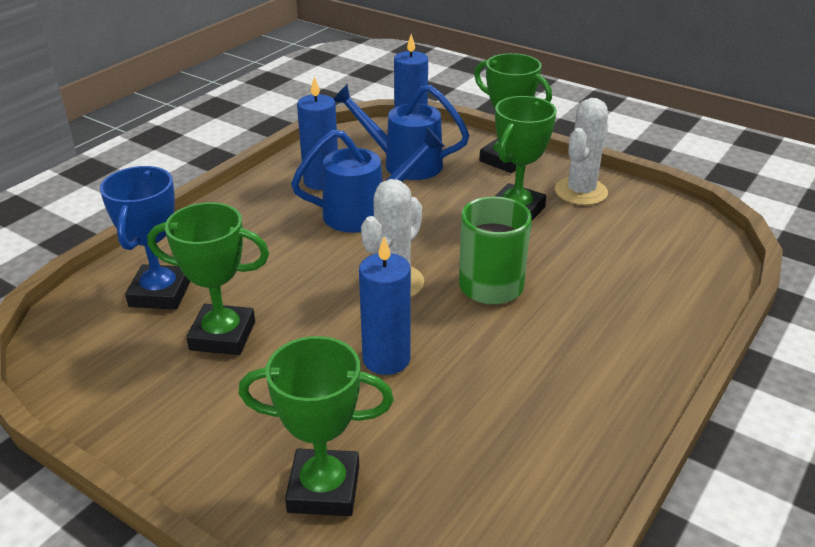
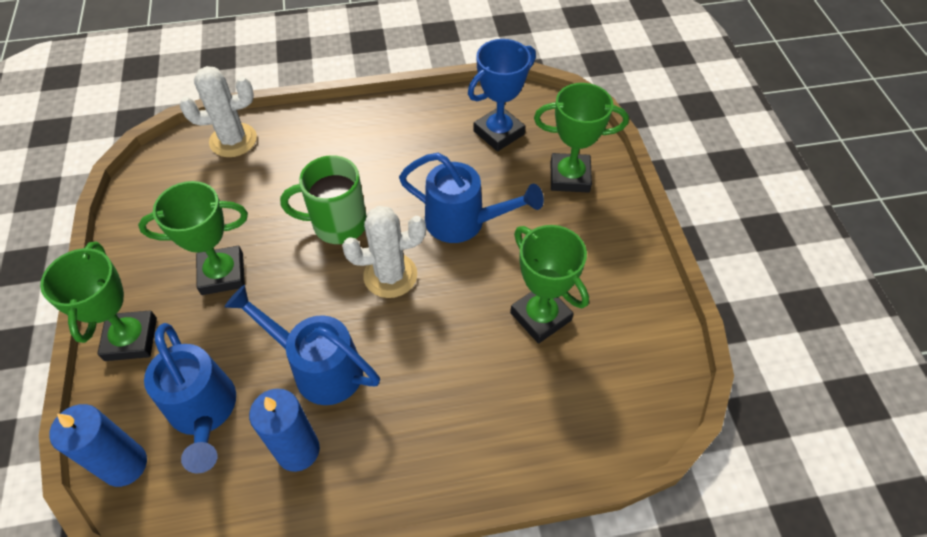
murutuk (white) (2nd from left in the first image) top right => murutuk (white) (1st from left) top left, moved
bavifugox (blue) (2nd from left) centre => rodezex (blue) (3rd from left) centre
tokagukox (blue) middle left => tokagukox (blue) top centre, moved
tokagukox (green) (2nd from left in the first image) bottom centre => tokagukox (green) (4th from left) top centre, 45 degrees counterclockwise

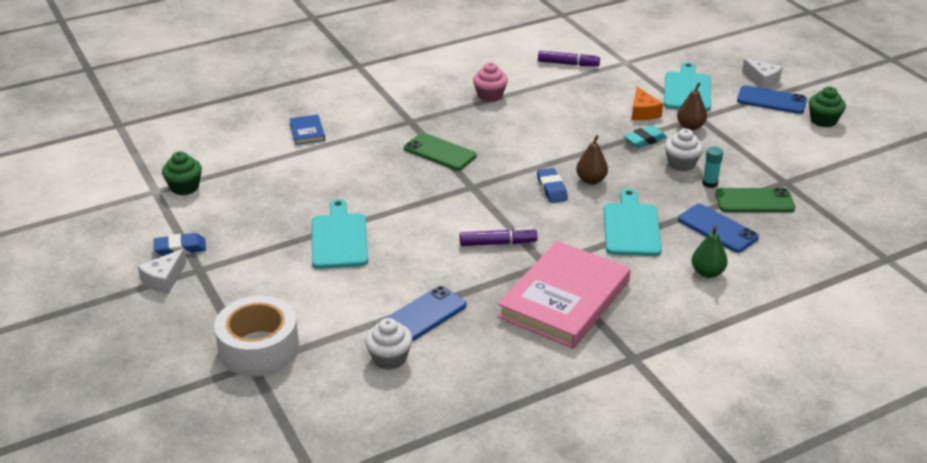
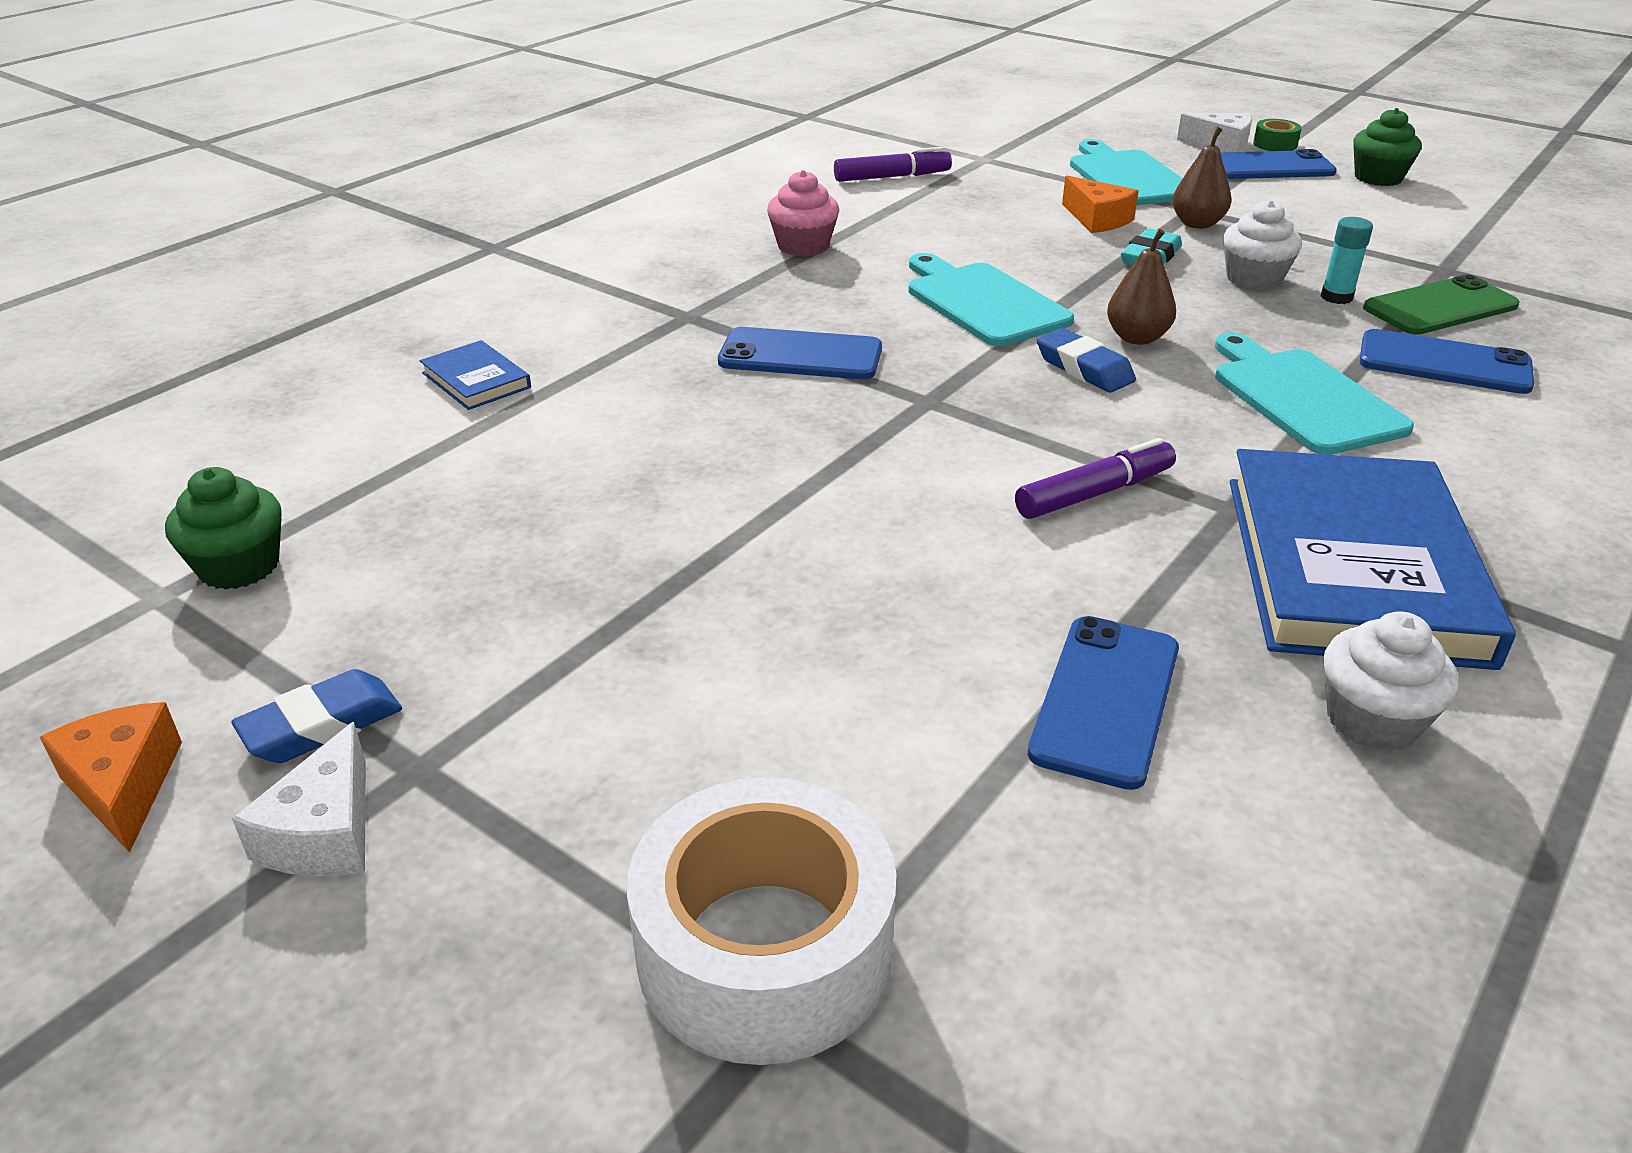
nothing => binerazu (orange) (1st from left) bottom left
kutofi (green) (1st from left) top centre => kutofi (blue) (1st from left) top centre
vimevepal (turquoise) (1st from left) centre => vimevepal (turquoise) (1st from left) top centre, moved
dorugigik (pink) centre => dorugigik (blue) (2nd from left) middle right
nothing => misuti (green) top right
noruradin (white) (1st from left in the first image) bottom centre => noruradin (white) (2nd from left) middle right, moved
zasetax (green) middle right => nothing

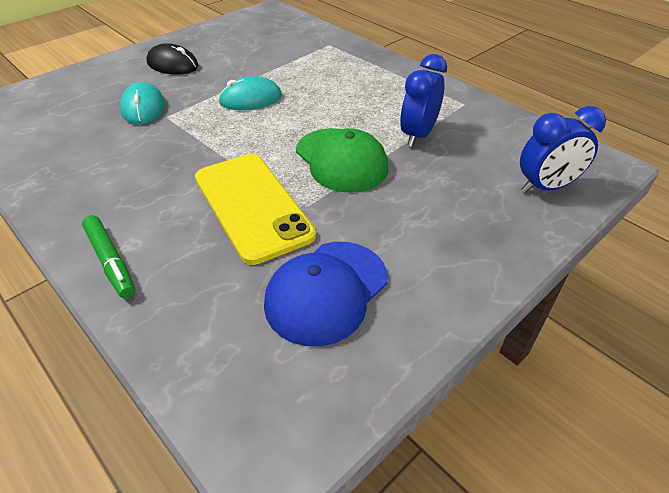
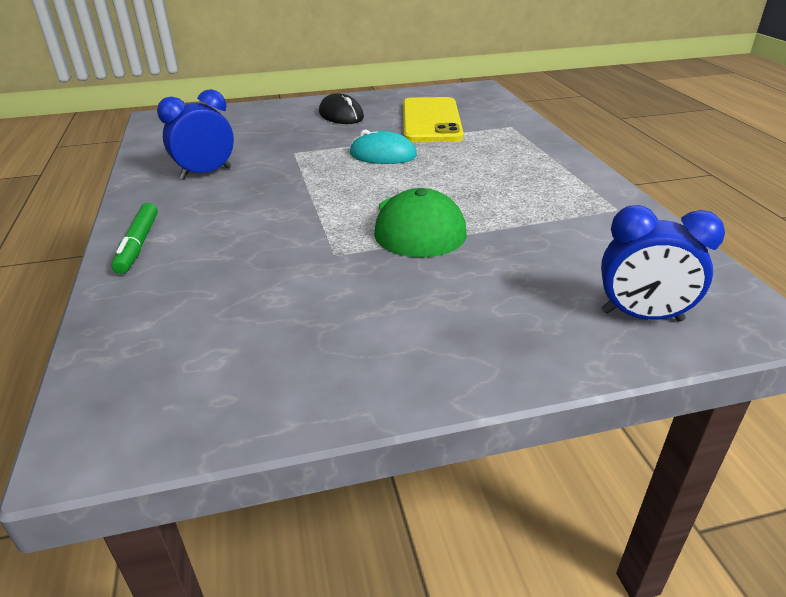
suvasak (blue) (1st from left) top centre => suvasak (blue) (1st from left) top left, moved
kutofi (yellow) centre => kutofi (yellow) top centre, moved
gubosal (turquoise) (1st from left) top left => nothing
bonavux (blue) centre => nothing

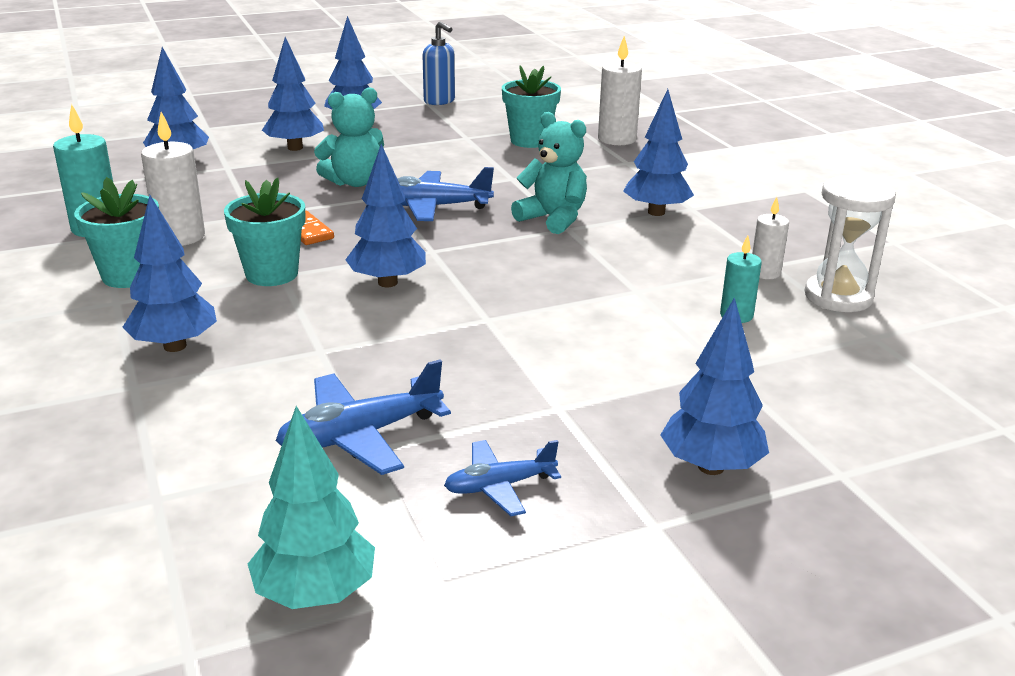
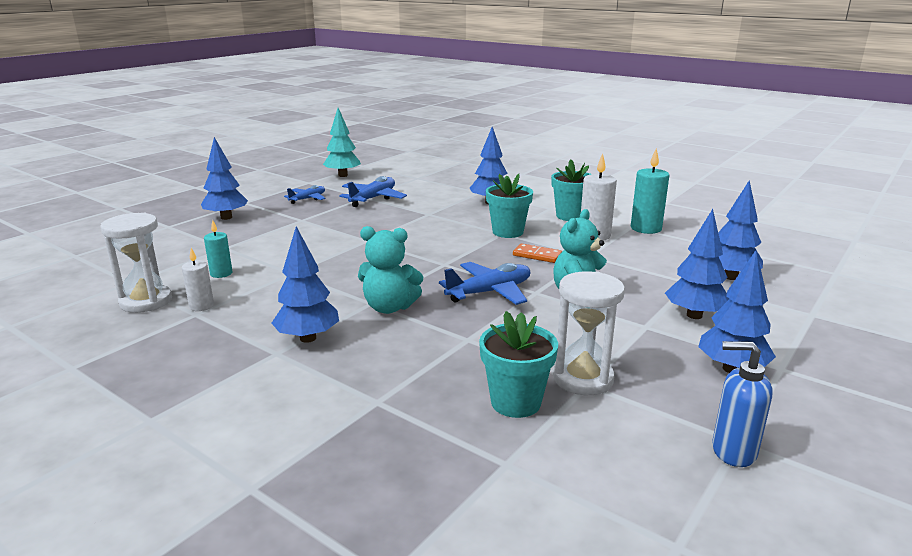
nothing => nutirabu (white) (2nd from left) centre
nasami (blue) (5th from left) top centre => nothing
bavifugox (white) (2nd from left) top centre => nothing

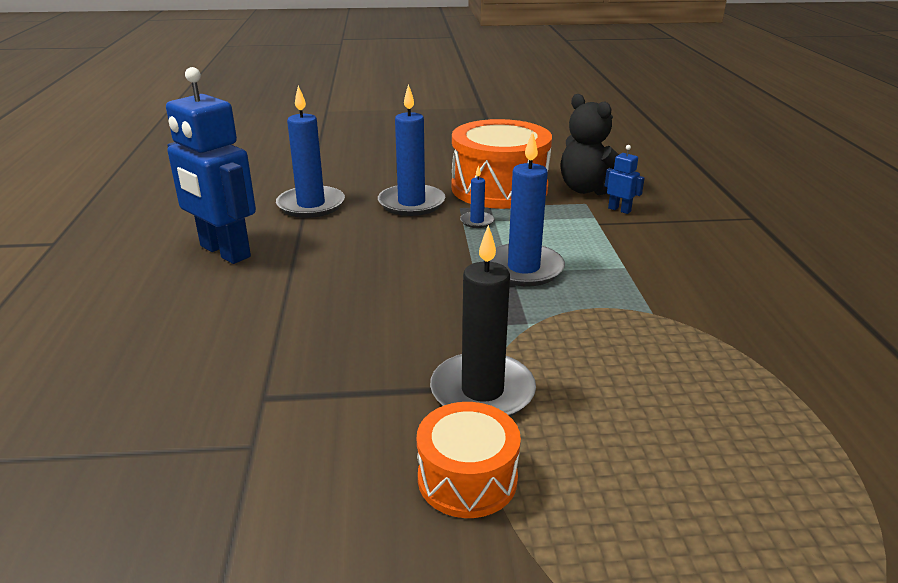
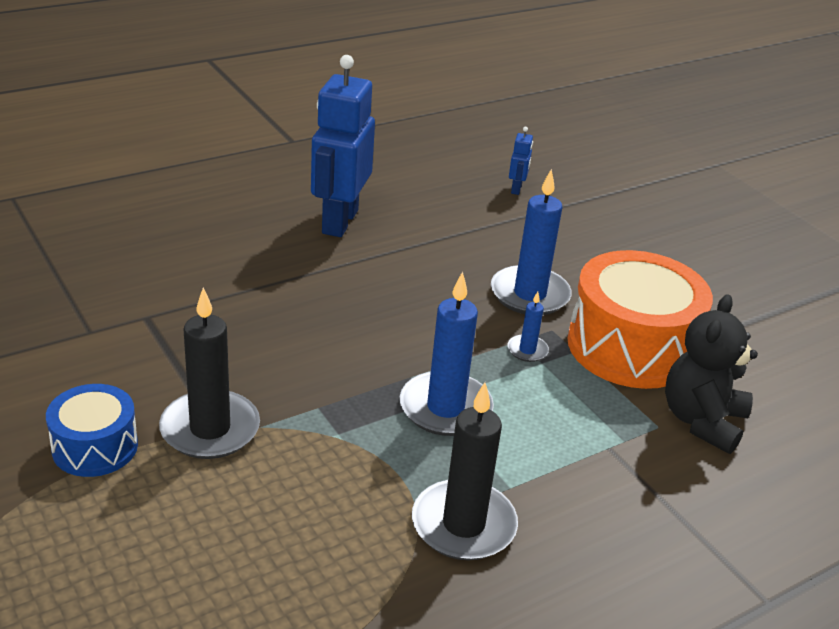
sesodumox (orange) (1st from left) bottom centre => sesodumox (blue) bottom left
nothing => bavifugox (black) (2nd from left) bottom centre
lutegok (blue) (2nd from left) top right => lutegok (blue) (2nd from left) top centre, moved
bavifugox (blue) (1st from left) top centre => nothing

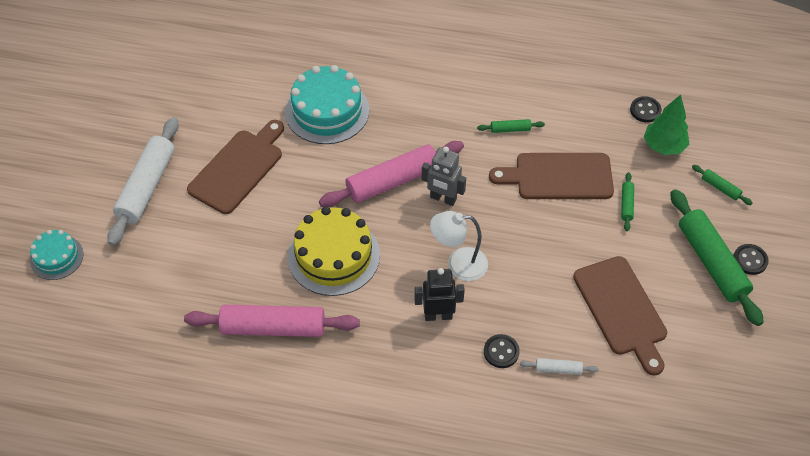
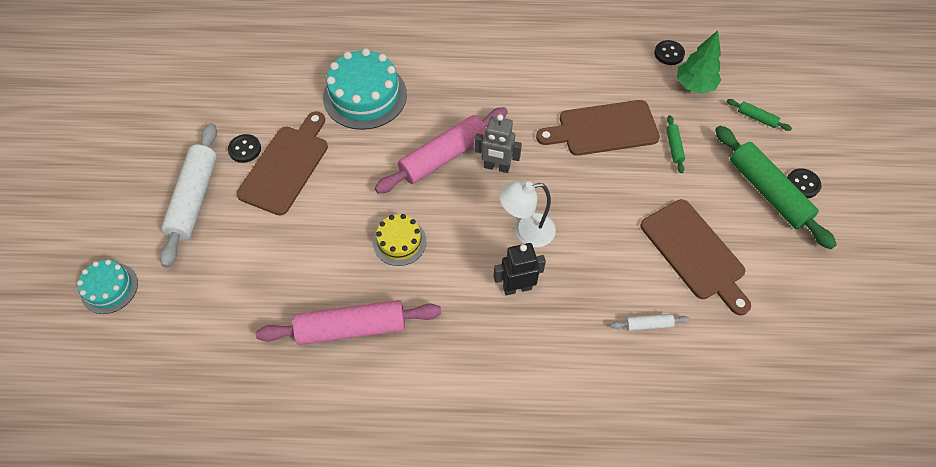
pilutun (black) (1st from left) bottom centre => pilutun (black) (1st from left) top left, moved
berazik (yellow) centre, x0.57
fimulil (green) (1st from left) top centre => nothing

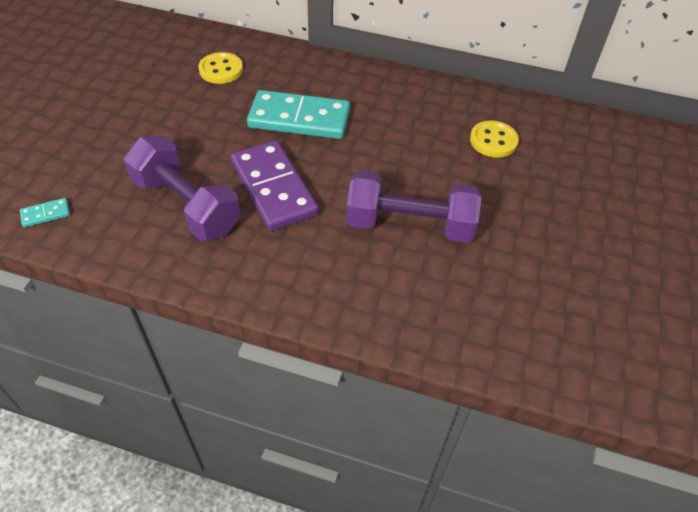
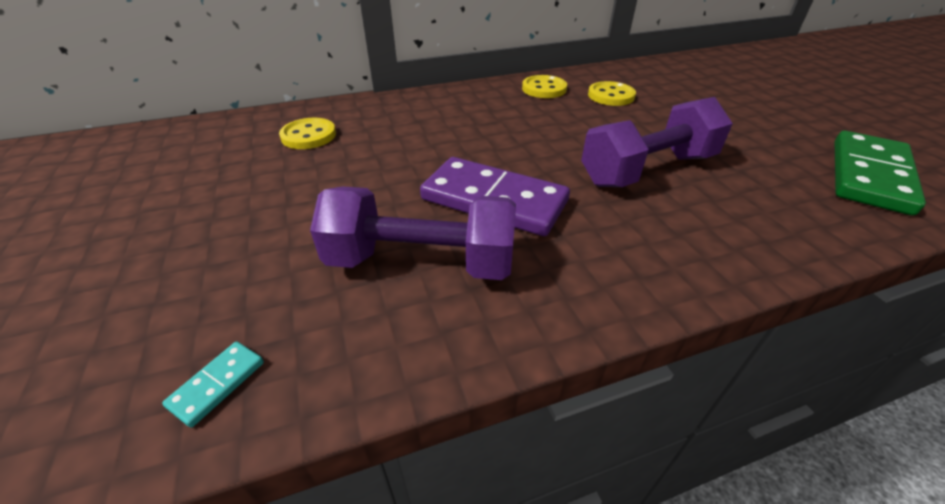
nothing => pilutun (yellow) (2nd from left) top centre
nothing => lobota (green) middle right
lobota (turquoise) (2nd from left) top centre => nothing

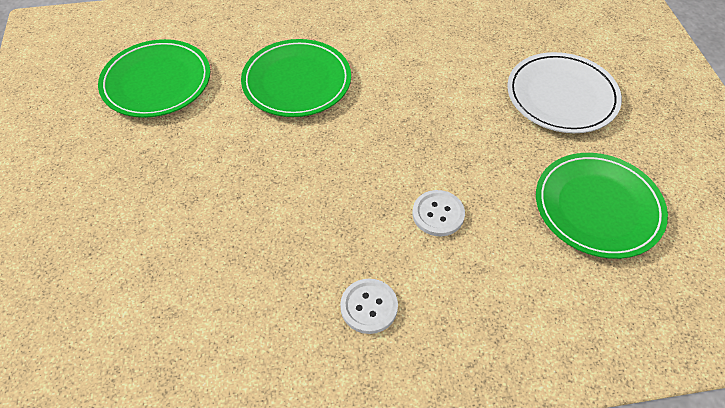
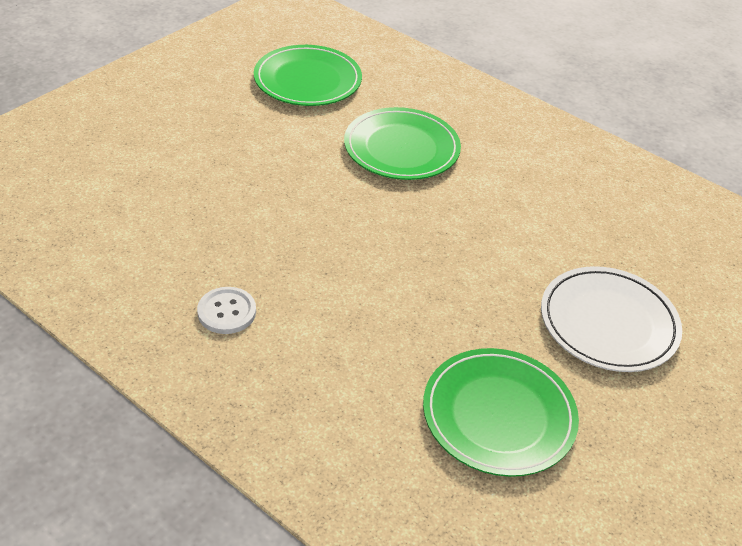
pilutun (white) (2nd from left) centre => nothing

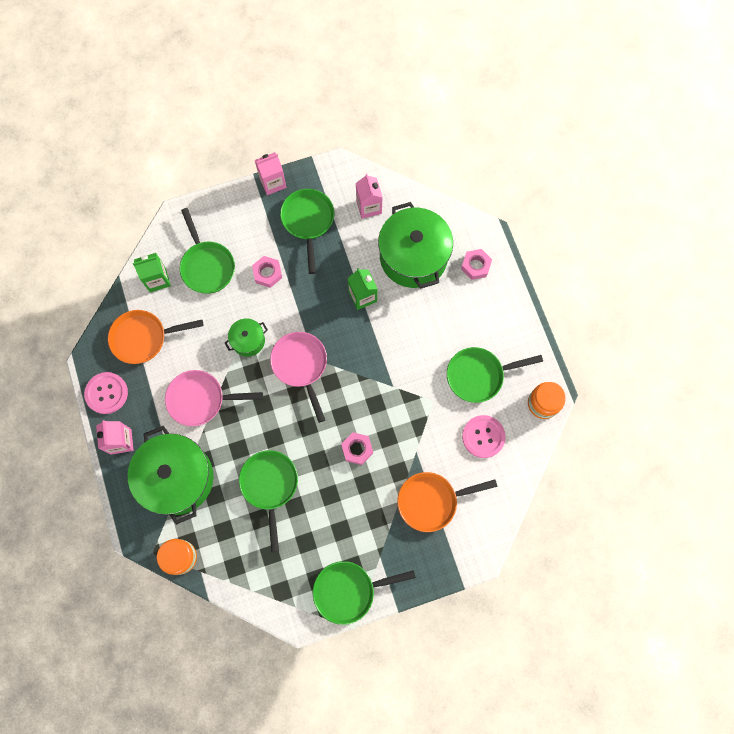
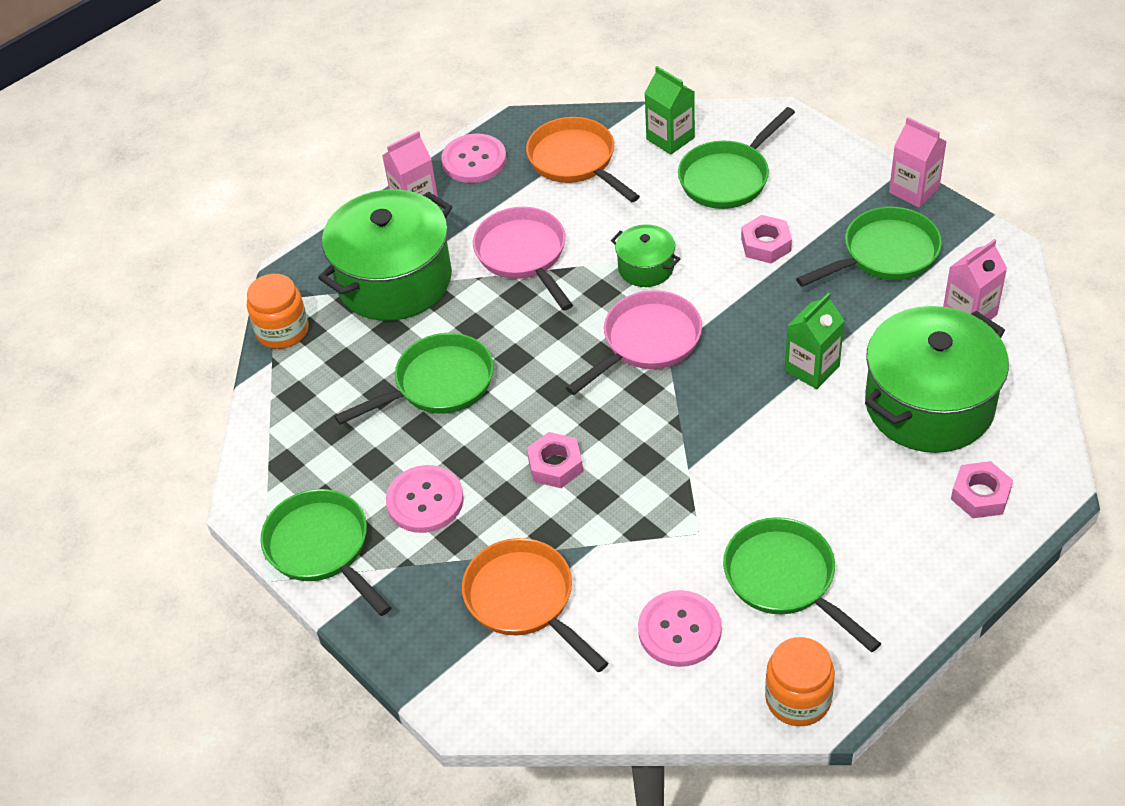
nothing => pilutun (pink) (1st from left) centre

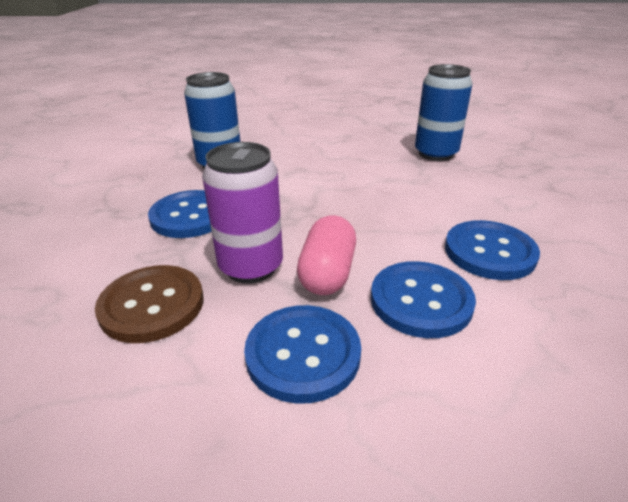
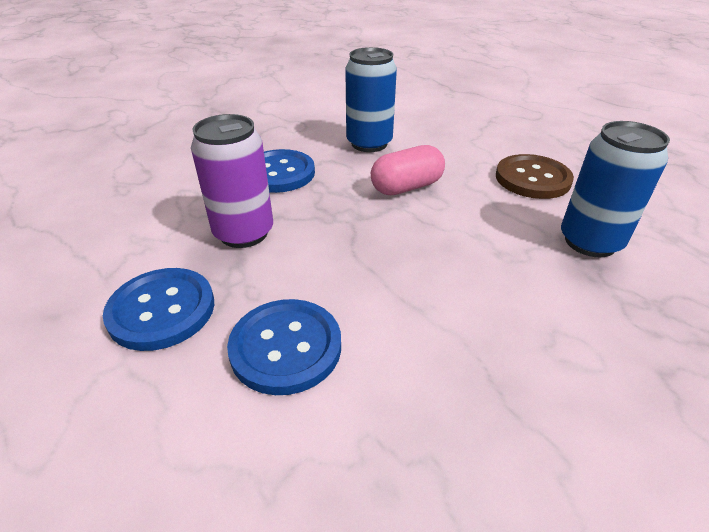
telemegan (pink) centre => telemegan (pink) top centre, moved
pilutun (brown) middle left => pilutun (brown) top right, moved
pilutun (blue) (4th from left) middle right => nothing

